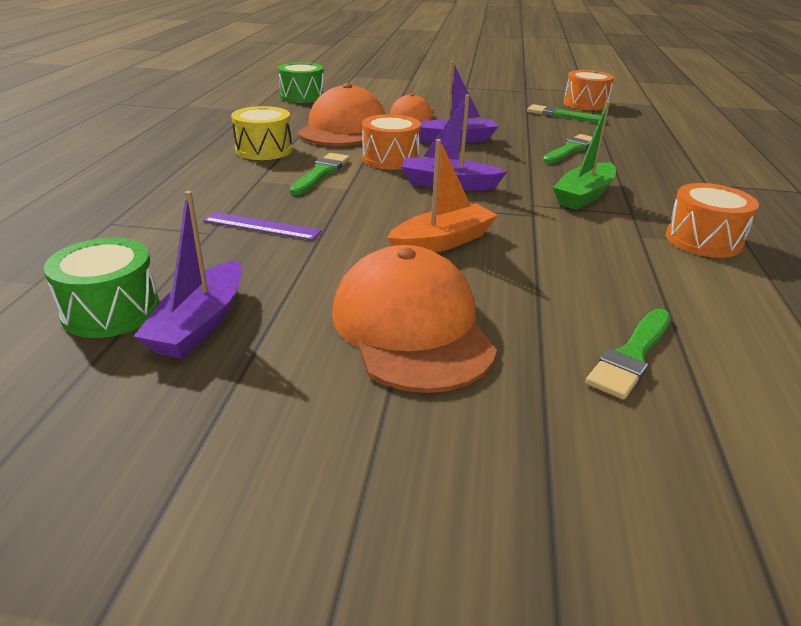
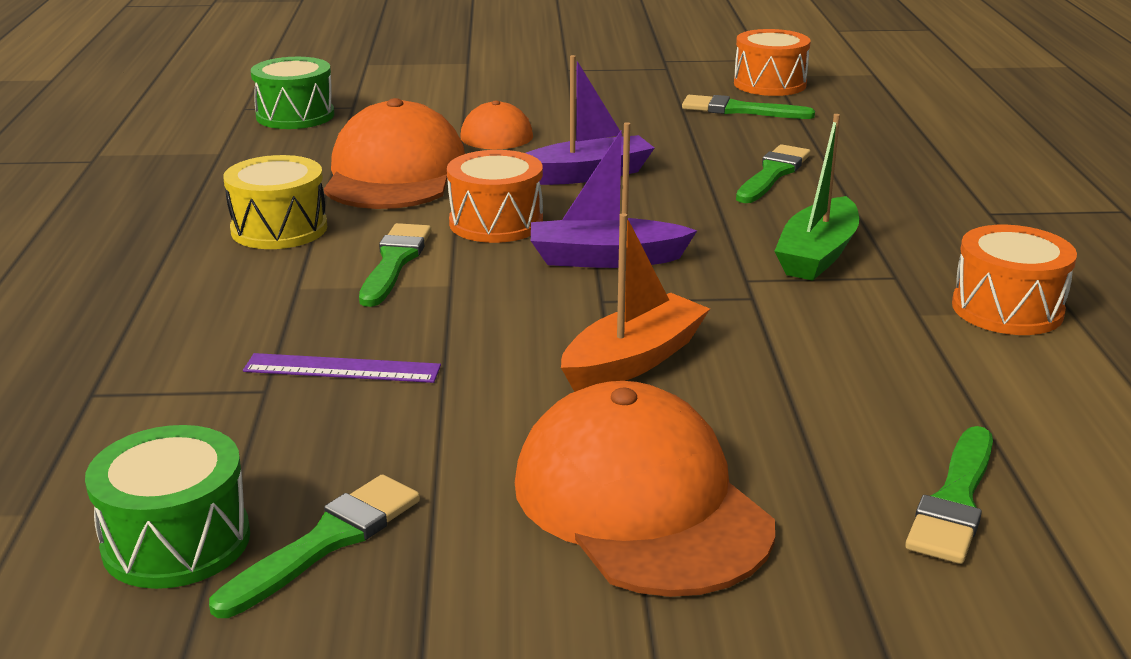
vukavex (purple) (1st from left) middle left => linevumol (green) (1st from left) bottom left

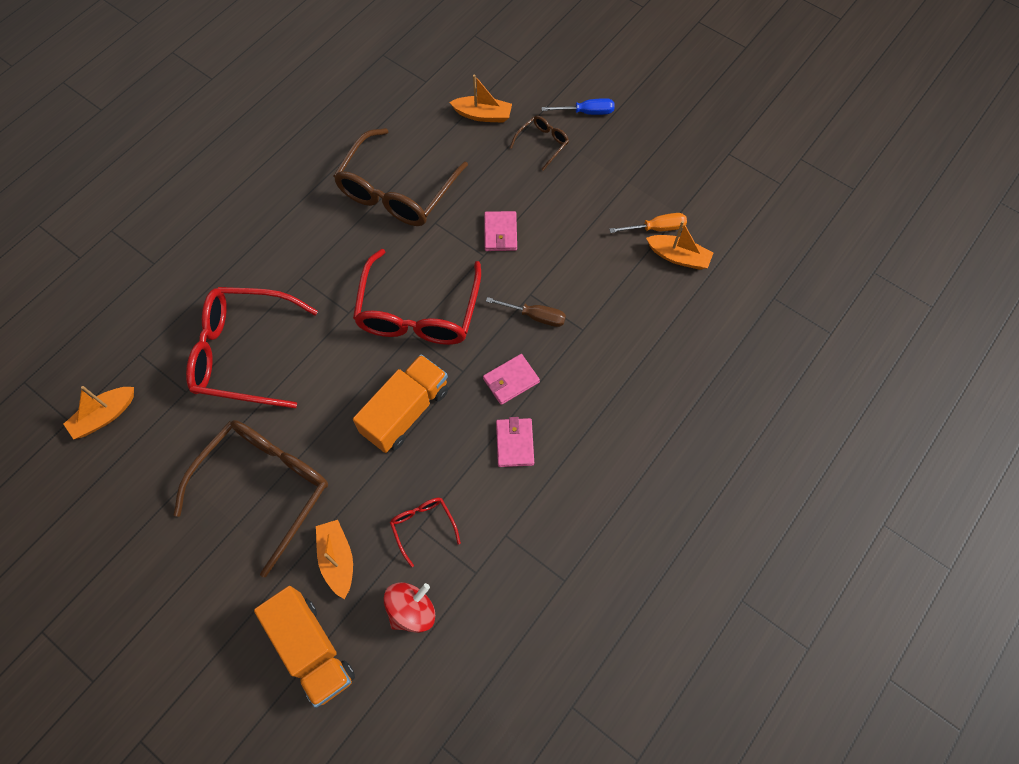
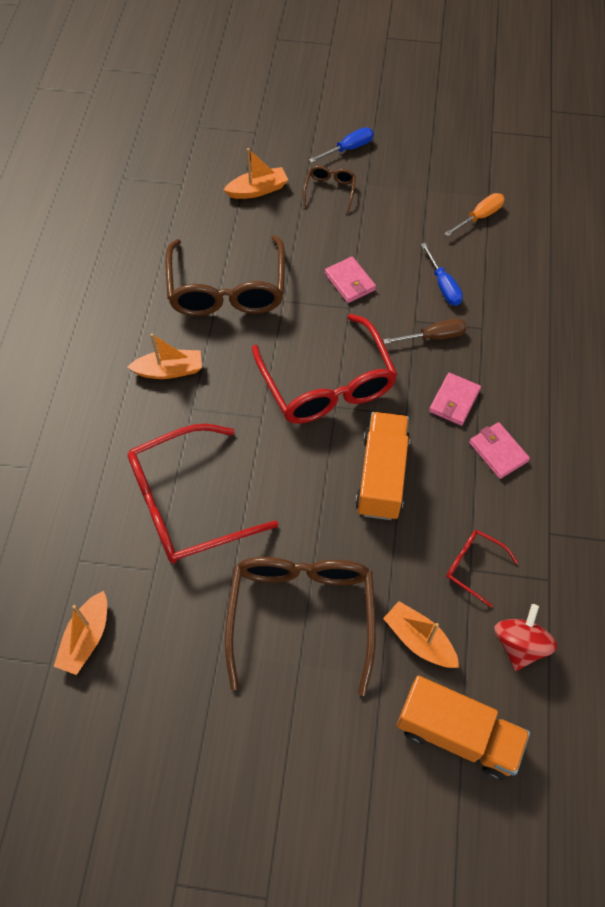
vukavex (orange) (4th from left in the first image) top centre => vukavex (orange) (2nd from left) middle left, moved
nothing => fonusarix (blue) (2nd from left) top right

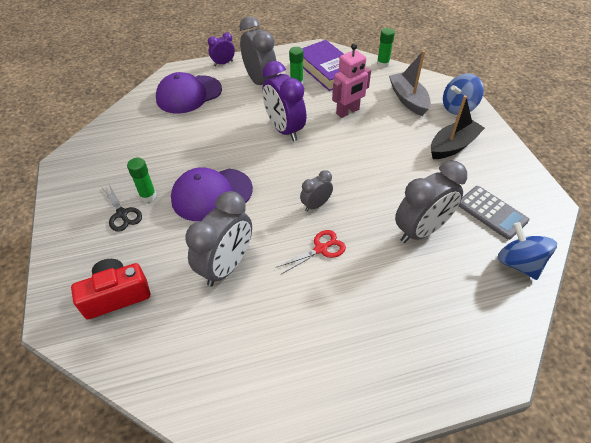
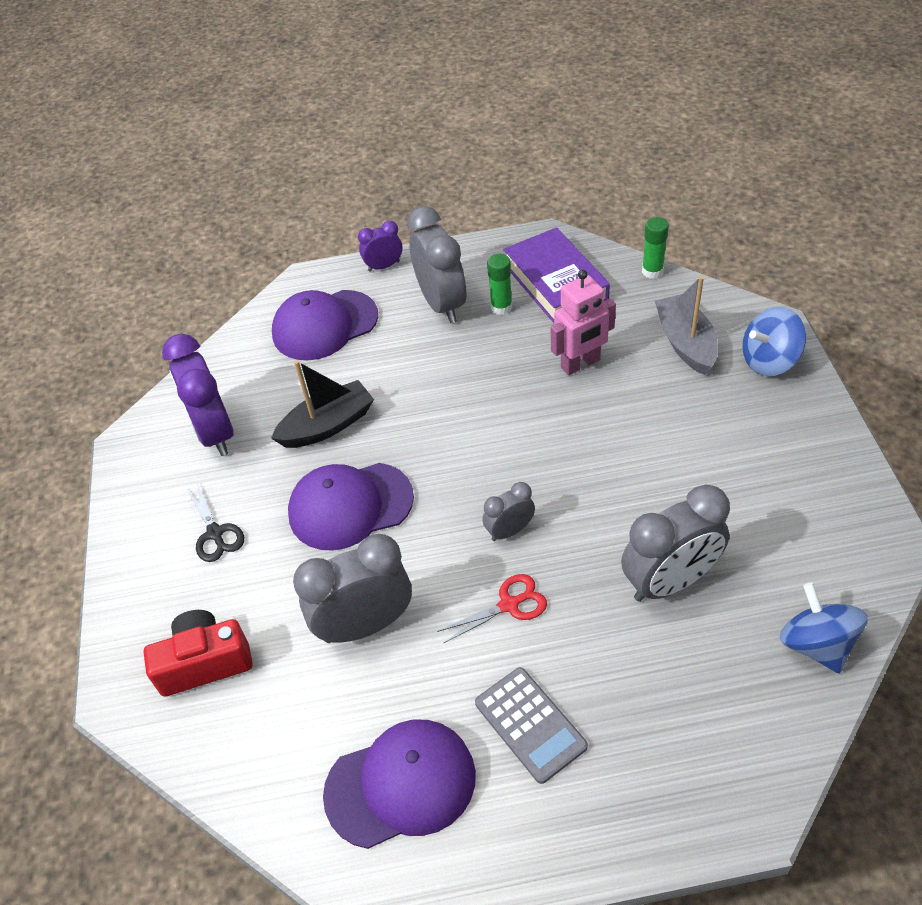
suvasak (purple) (2nd from left in the first image) top centre => suvasak (purple) (1st from left) middle left, moved
vukavex (black) top right => vukavex (black) centre, moved
suvasak (grey) (1st from left) centre, 150 degrees counterclockwise
nothing => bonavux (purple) (3rd from left) bottom centre
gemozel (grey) middle right => gemozel (grey) bottom centre, moved
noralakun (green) (1st from left) middle left => nothing

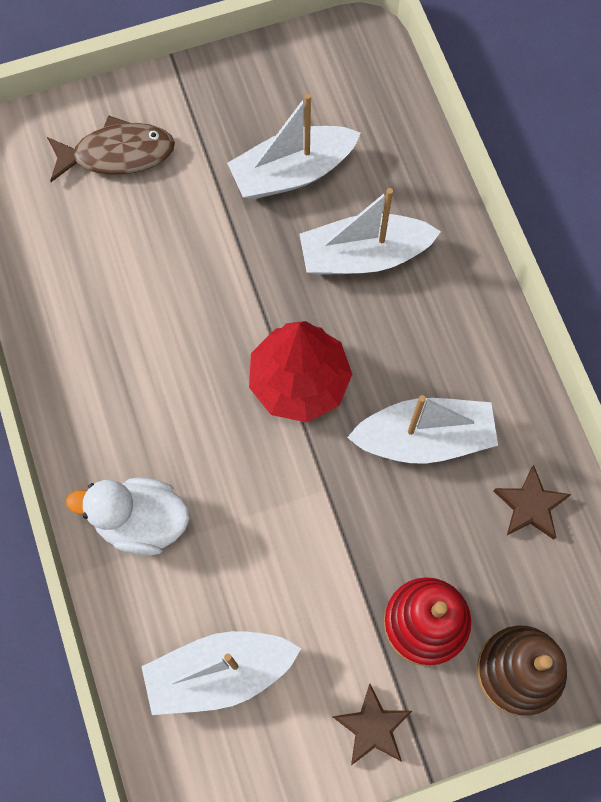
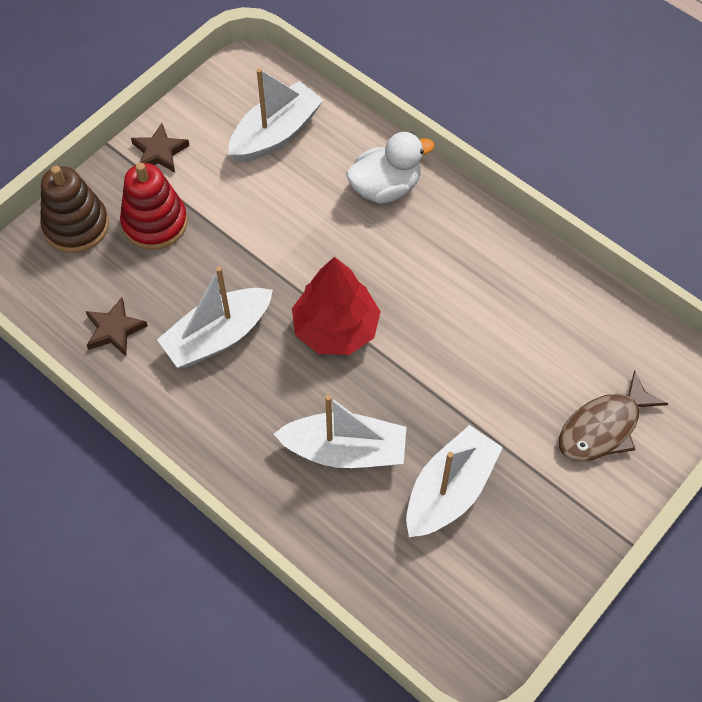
vukavex (white) (3rd from left) top centre => vukavex (white) (3rd from left) centre, 45 degrees clockwise

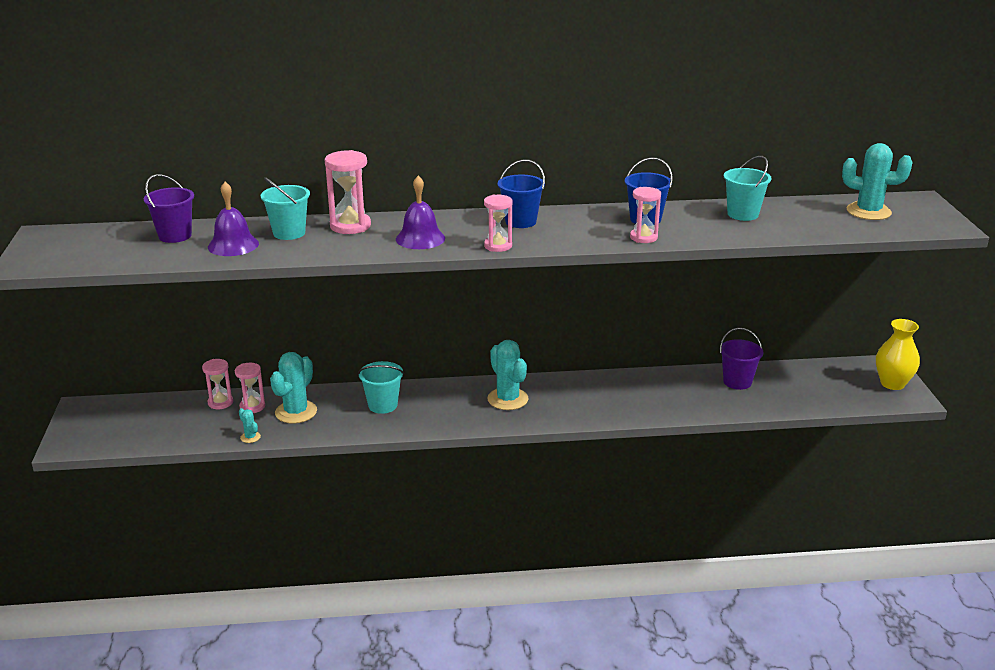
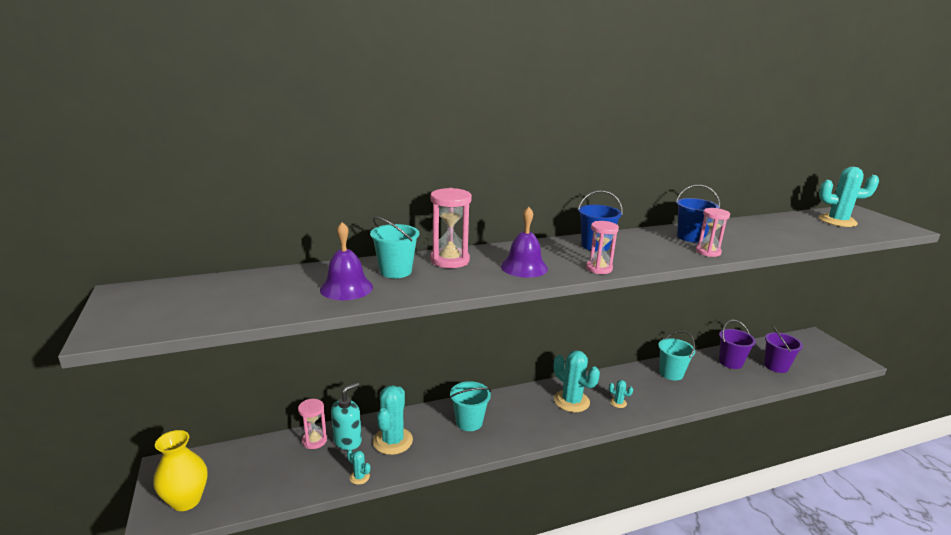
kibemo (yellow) middle right => kibemo (yellow) bottom left, moved
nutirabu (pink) (2nd from left) middle left => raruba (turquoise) bottom centre
nothing => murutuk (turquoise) (4th from left) bottom centre
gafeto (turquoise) (3rd from left) top right => gafeto (turquoise) (3rd from left) middle right, moved
gafeto (purple) (1st from left in the first image) top left => gafeto (purple) (2nd from left) middle right, moved

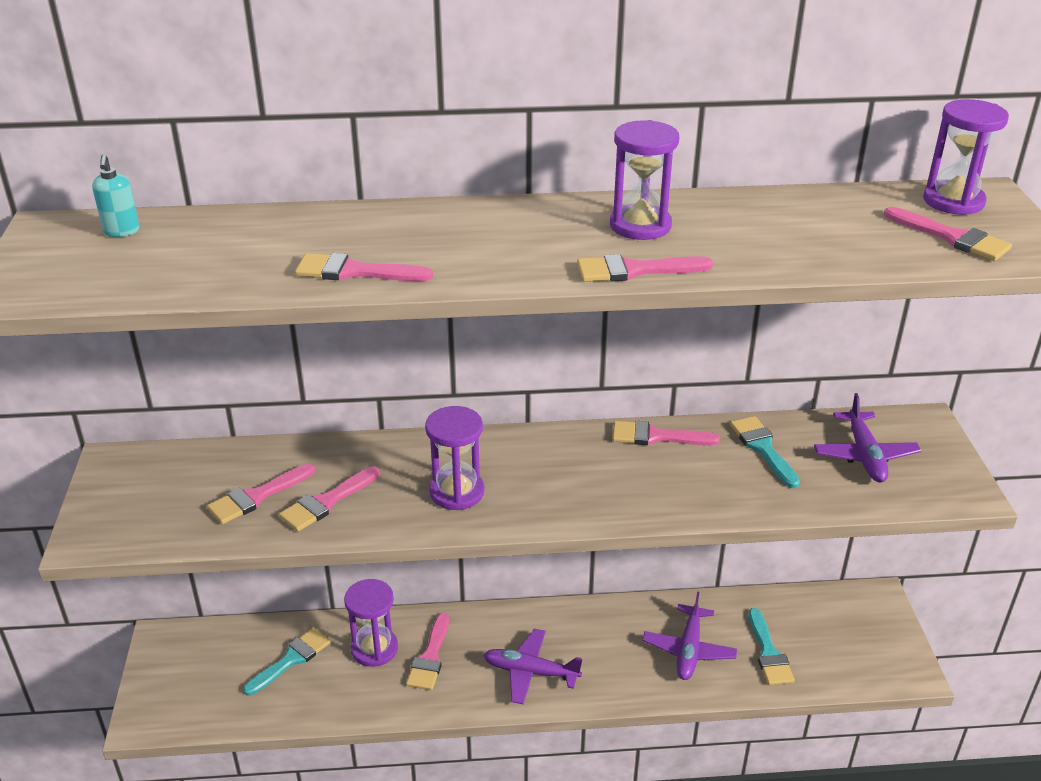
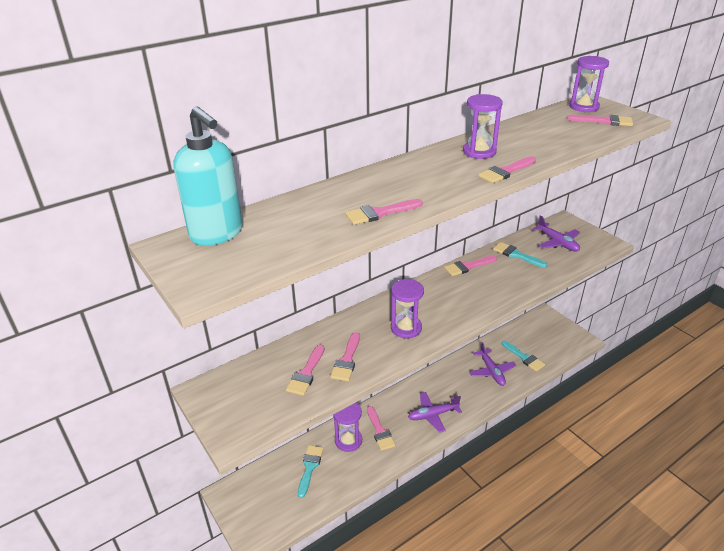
raruba (turquoise) top left, x2.40

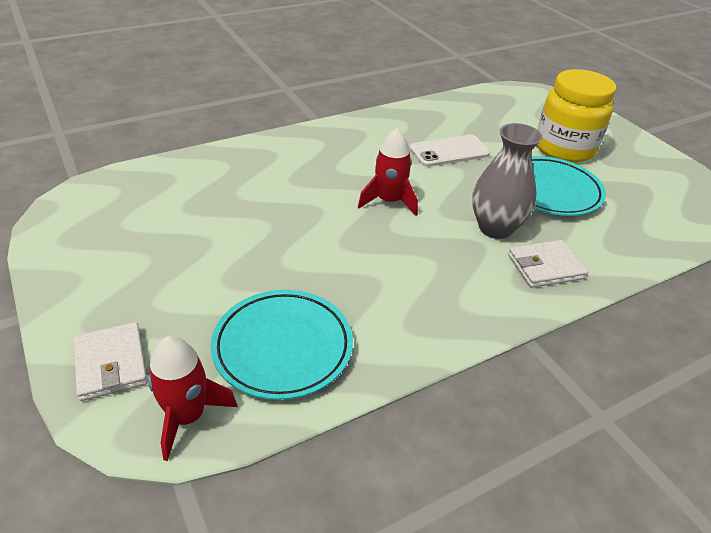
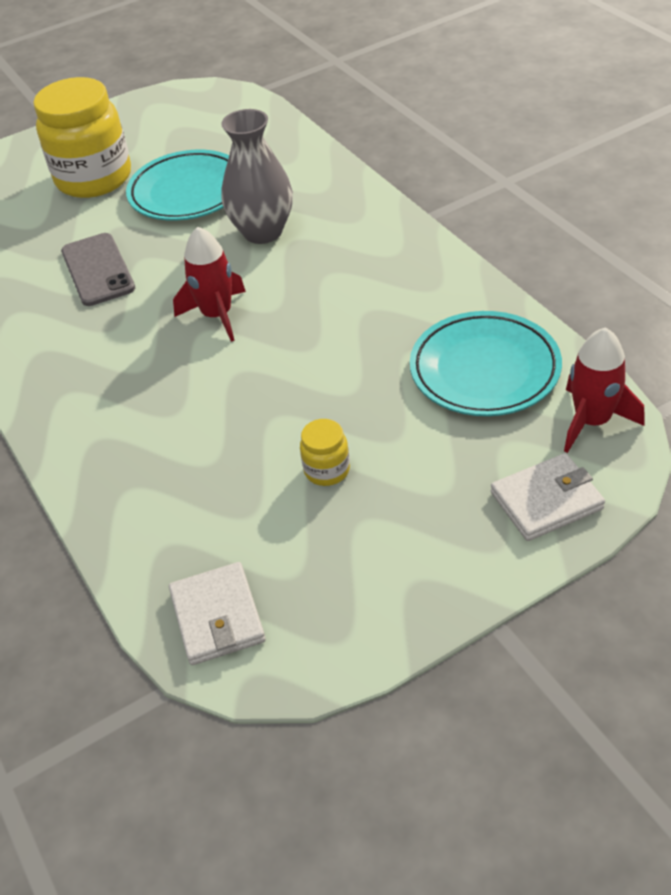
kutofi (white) top centre => kutofi (grey) top left
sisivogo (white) (2nd from left in the first image) middle right => sisivogo (white) (1st from left) bottom left, moved
nothing => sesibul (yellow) (2nd from left) centre

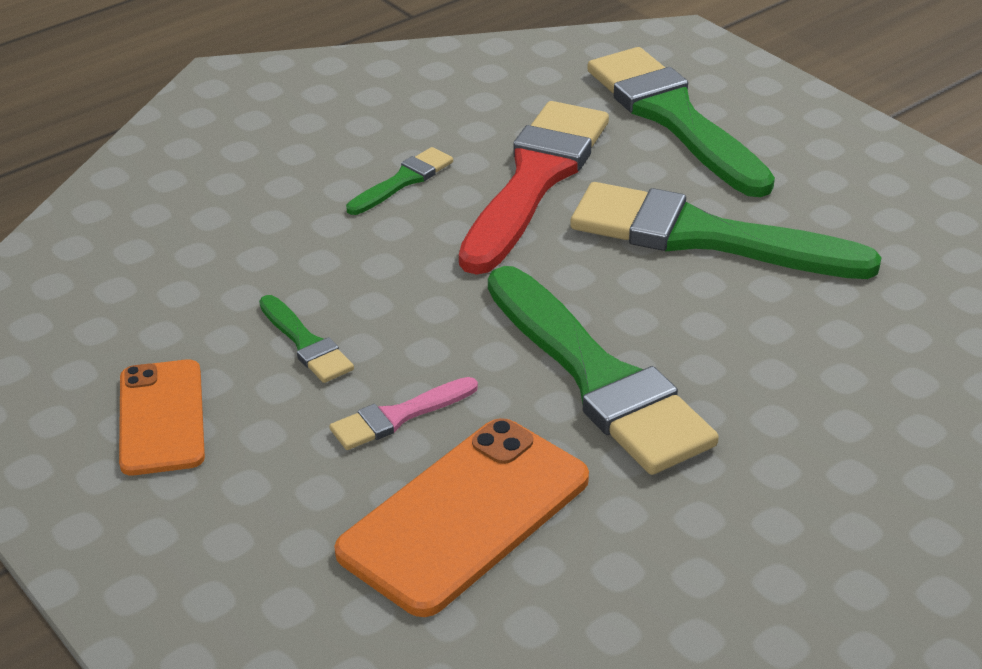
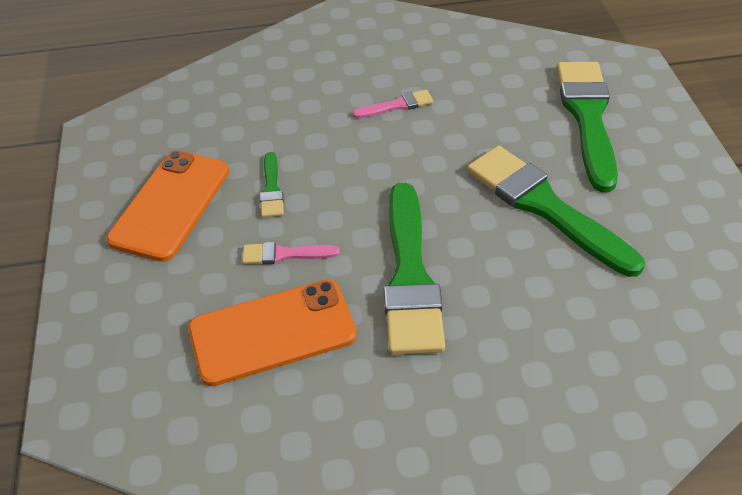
kutofi (orange) (1st from left) middle left, x1.53
linevumol (green) (2nd from left) top centre => linevumol (pink) (2nd from left) top centre
linevumol (red) top centre => nothing

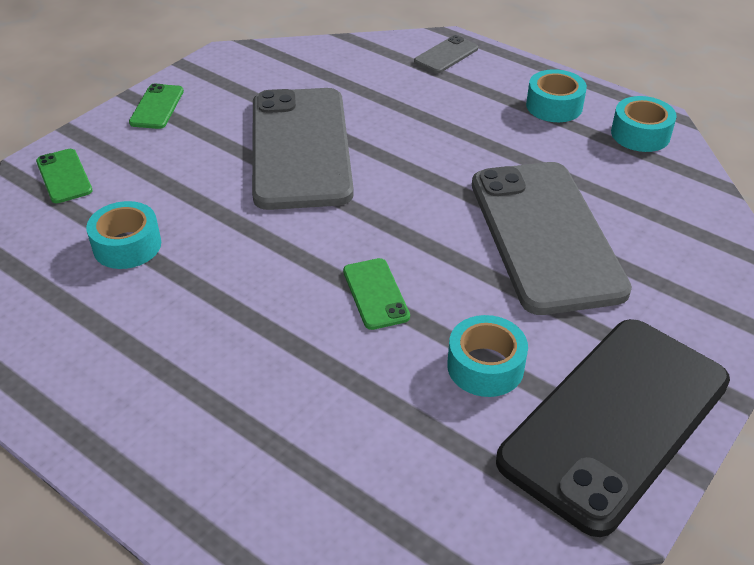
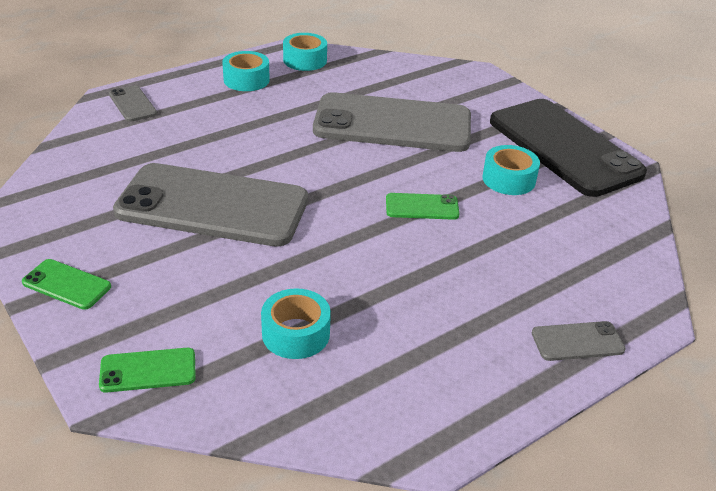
nothing => kutofi (grey) (4th from left) bottom right

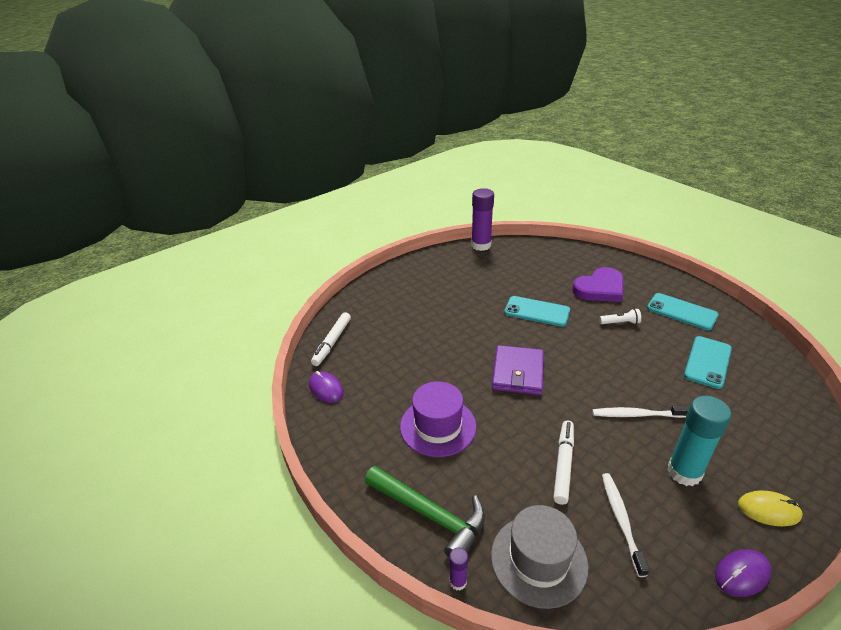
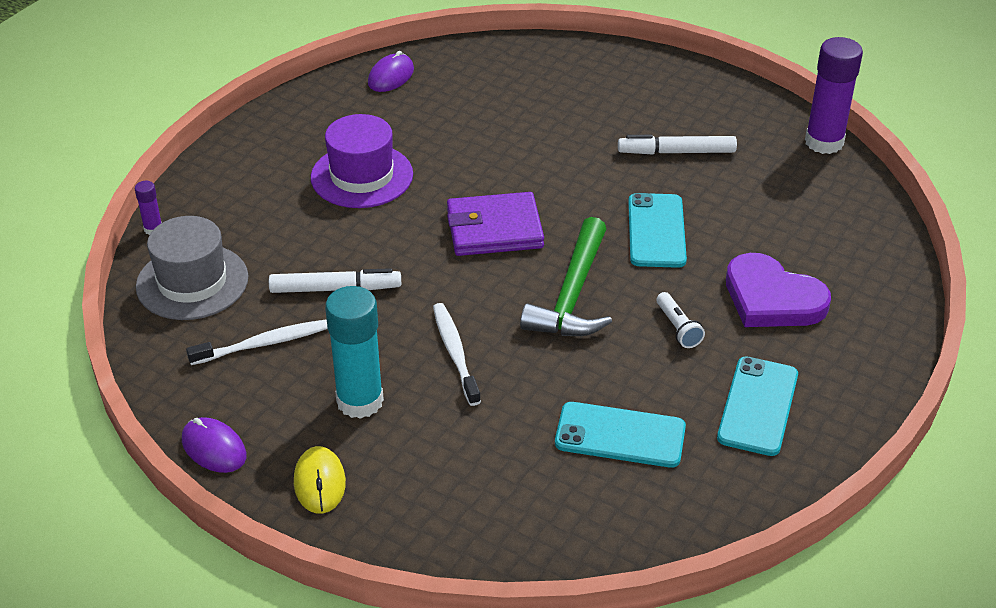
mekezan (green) bottom centre => mekezan (green) centre, moved
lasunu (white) (1st from left in the first image) centre => lasunu (white) (2nd from left) top right, moved

